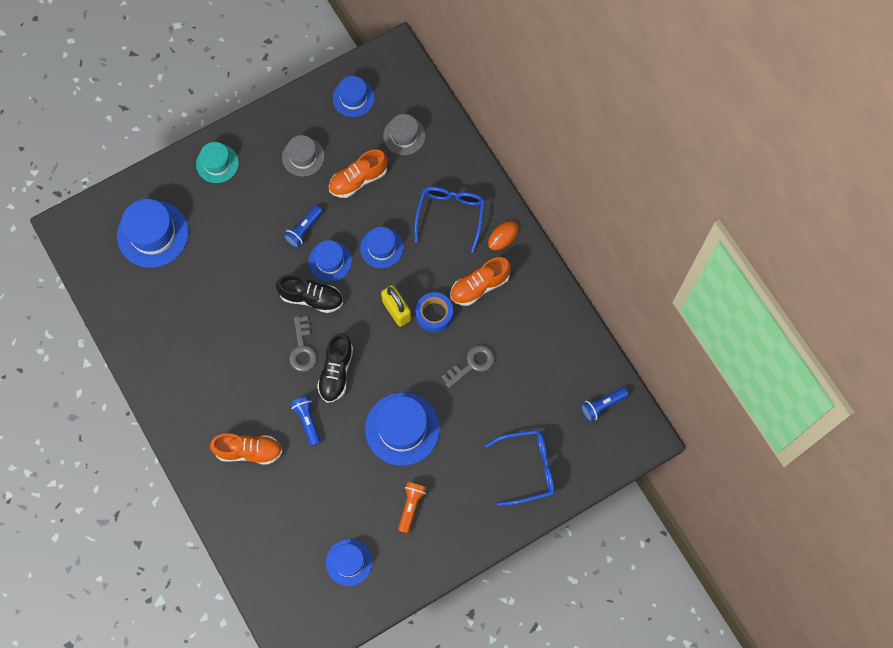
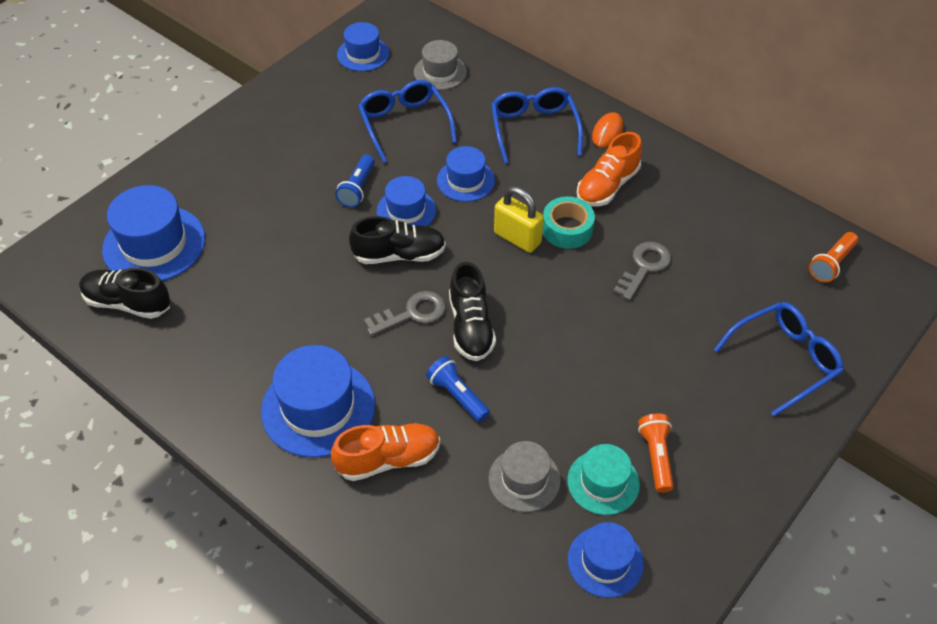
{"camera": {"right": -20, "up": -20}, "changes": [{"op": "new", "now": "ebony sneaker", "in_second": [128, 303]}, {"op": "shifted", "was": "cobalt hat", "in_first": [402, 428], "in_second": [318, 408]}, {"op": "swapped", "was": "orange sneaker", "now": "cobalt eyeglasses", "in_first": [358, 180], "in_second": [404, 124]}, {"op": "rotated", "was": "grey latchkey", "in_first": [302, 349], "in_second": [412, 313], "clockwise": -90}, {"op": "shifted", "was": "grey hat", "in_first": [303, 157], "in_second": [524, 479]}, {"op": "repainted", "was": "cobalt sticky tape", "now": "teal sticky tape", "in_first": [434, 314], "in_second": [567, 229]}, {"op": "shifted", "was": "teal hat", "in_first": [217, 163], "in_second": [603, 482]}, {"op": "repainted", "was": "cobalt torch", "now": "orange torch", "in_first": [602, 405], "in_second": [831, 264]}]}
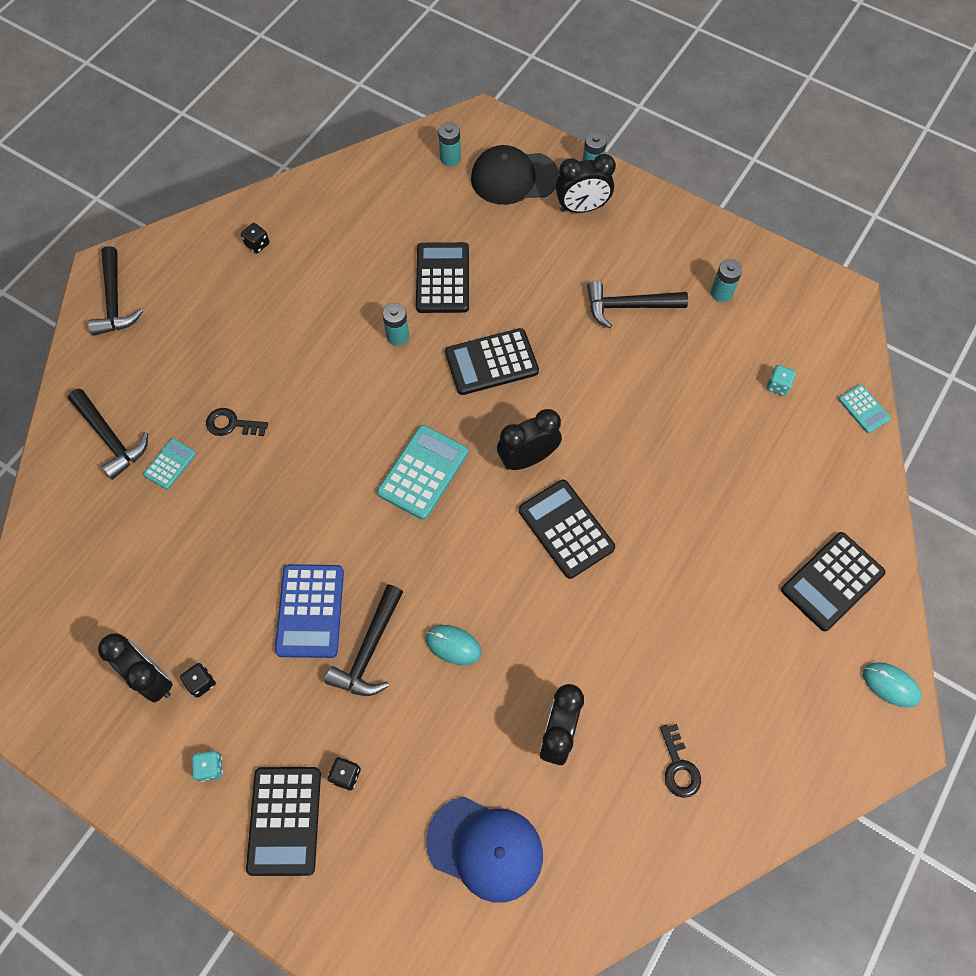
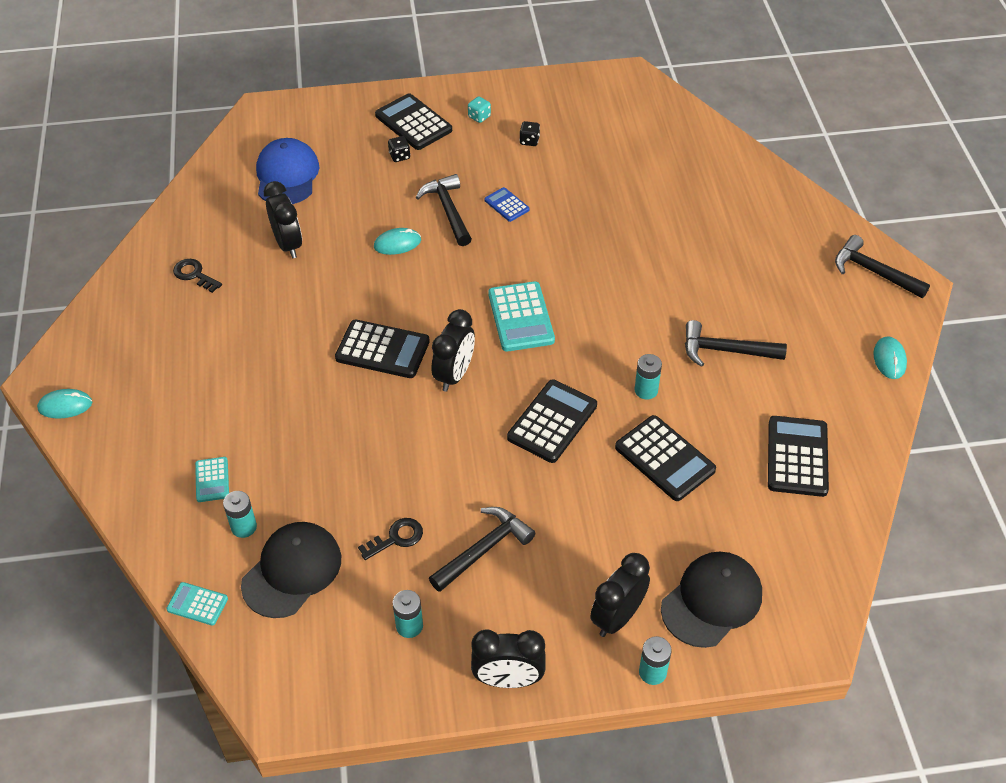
{"camera": {"right": 140, "up": -15}, "changes": [{"op": "shifted", "was": "teal calculator", "in_first": [170, 464], "in_second": [212, 480]}, {"op": "shifted", "was": "teal power cell", "in_first": [450, 158], "in_second": [244, 527]}, {"op": "swapped", "was": "teal dice", "now": "ebony peaked cap", "in_first": [778, 385], "in_second": [292, 571]}, {"op": "rotated", "was": "cobalt peaked cap", "in_first": [485, 848], "in_second": [287, 175], "clockwise": 105}, {"op": "shifted", "was": "ebony latchkey", "in_first": [232, 424], "in_second": [396, 538]}, {"op": "shifted", "was": "ebony clock", "in_first": [151, 678], "in_second": [508, 679]}, {"op": "scaled", "was": "cobalt calculator", "in_first": [310, 611], "in_second": [506, 205], "ratio": 0.54}, {"op": "shifted", "was": "ebony claw hammer", "in_first": [110, 438], "in_second": [725, 350]}, {"op": "shifted", "was": "ebony calculator", "in_first": [832, 581], "in_second": [797, 457]}, {"op": "new", "now": "teal mouse", "in_second": [889, 359]}, {"op": "gone", "was": "ebony dice", "in_first": [257, 244]}]}
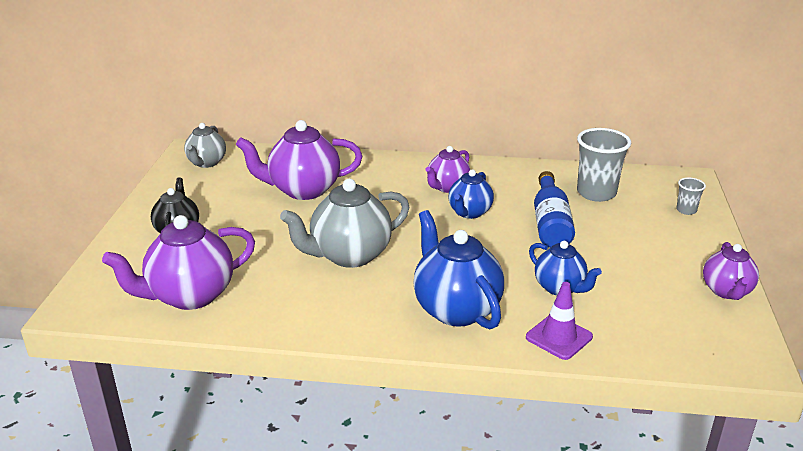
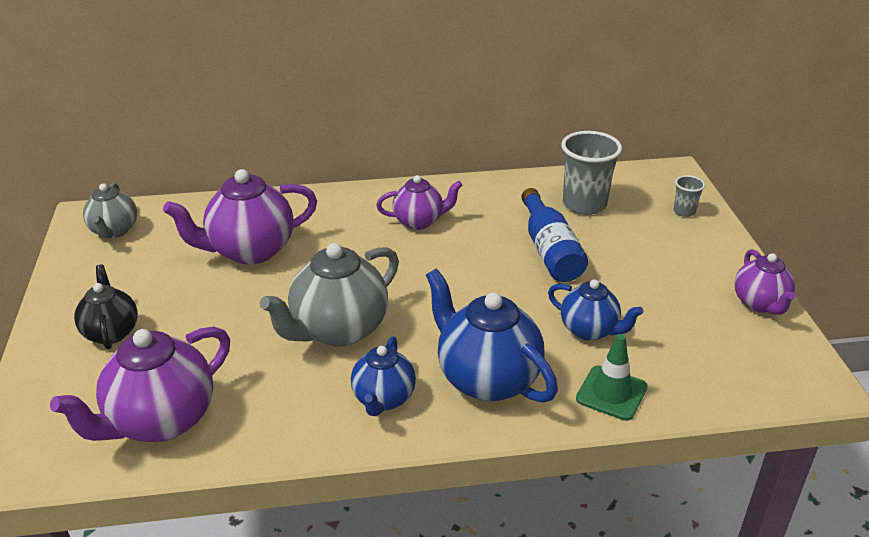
{"camera": {"right": -15, "up": 5}, "changes": [{"op": "shifted", "was": "cobalt tea pot", "in_first": [469, 212], "in_second": [383, 399]}, {"op": "rotated", "was": "purple tea pot", "in_first": [447, 187], "in_second": [419, 221], "clockwise": -120}, {"op": "repainted", "was": "purple traffic cone", "now": "green traffic cone", "in_first": [559, 337], "in_second": [611, 393]}]}
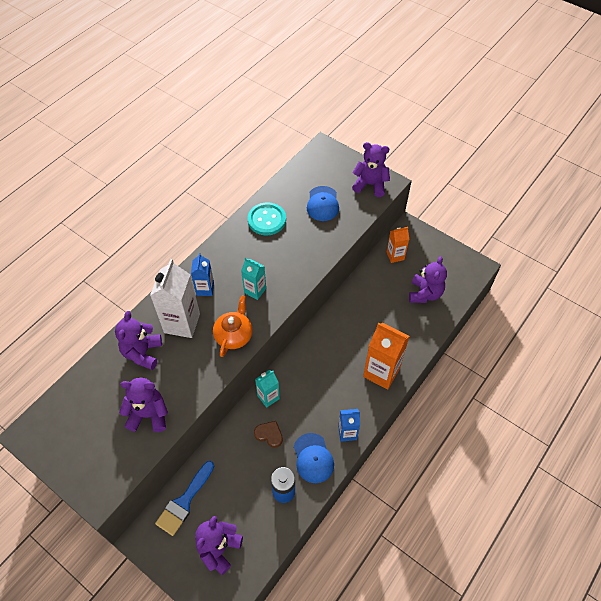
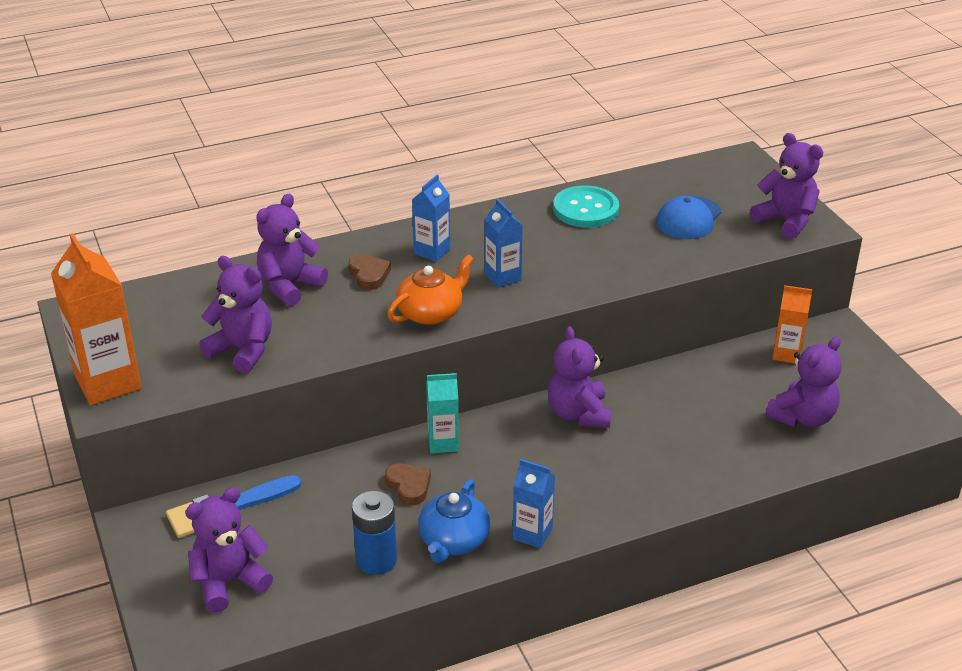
{"camera": {"right": 30, "up": -20}, "changes": [{"op": "shifted", "was": "orange milk carton", "in_first": [381, 372], "in_second": [108, 382]}, {"op": "swapped", "was": "snow-white milk carton", "now": "dark brown heart", "in_first": [182, 323], "in_second": [369, 275]}, {"op": "swapped", "was": "cobalt peaked cap", "now": "cobalt tea pot", "in_first": [313, 458], "in_second": [453, 541]}, {"op": "repainted", "was": "teal milk carton", "now": "cobalt milk carton", "in_first": [255, 290], "in_second": [503, 277]}, {"op": "new", "now": "purple stuffed bear", "in_second": [578, 414]}]}
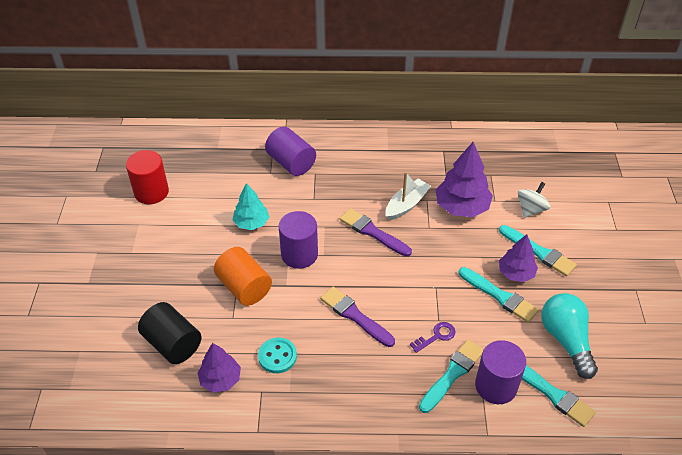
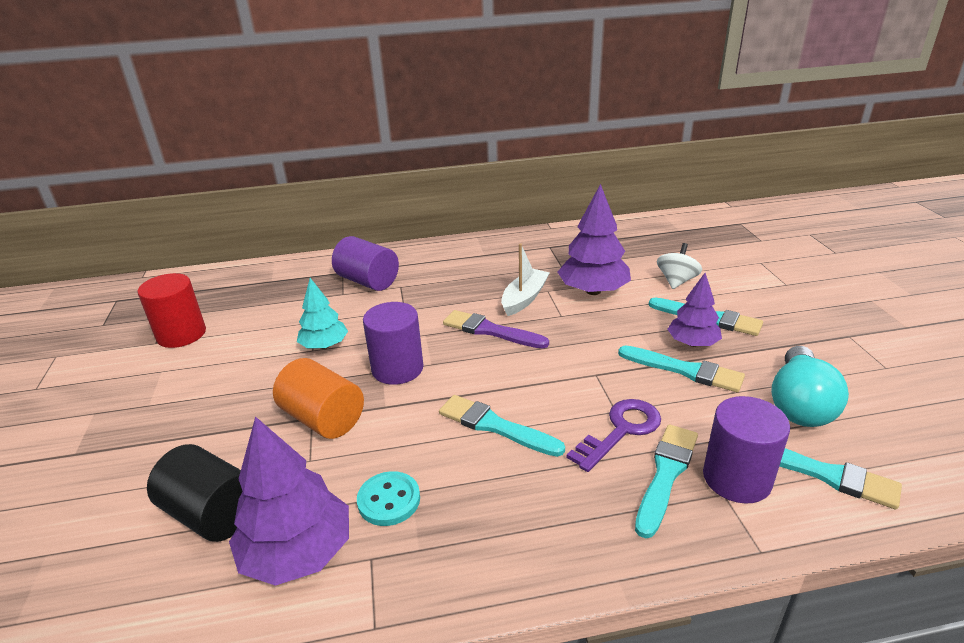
{"camera": {"right": -10, "up": -15}, "changes": [{"op": "scaled", "was": "purple tree", "in_first": [220, 379], "in_second": [298, 553], "ratio": 1.58}, {"op": "repainted", "was": "purple brush", "now": "teal brush", "in_first": [355, 316], "in_second": [495, 426]}, {"op": "scaled", "was": "purple latchkey", "in_first": [436, 336], "in_second": [621, 430], "ratio": 1.57}, {"op": "rotated", "was": "teal light bulb", "in_first": [566, 340], "in_second": [799, 404], "clockwise": -135}]}
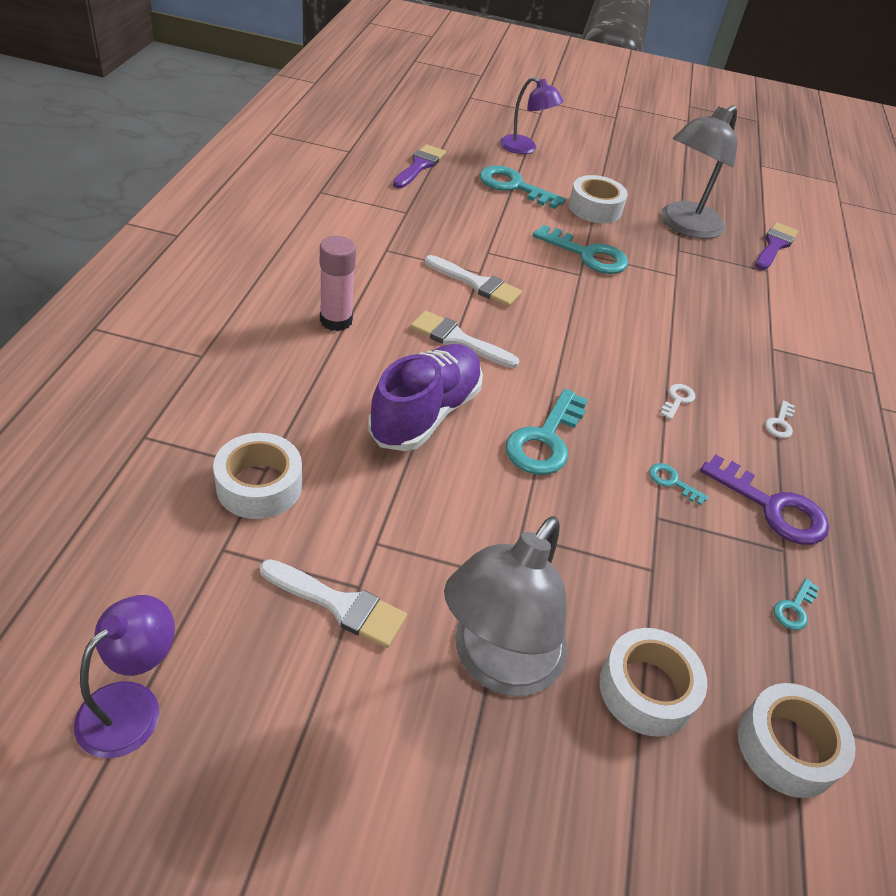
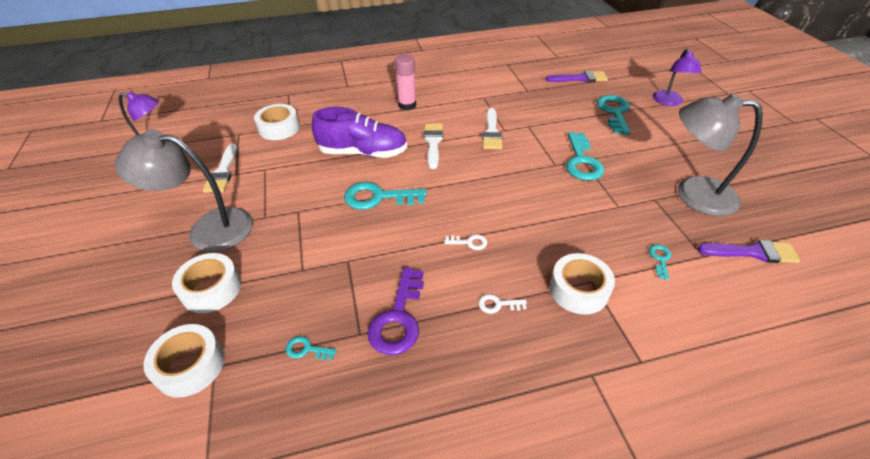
{"camera": {"right": 70, "up": 0}, "changes": [{"op": "shifted", "was": "snow-white sticky tape", "in_first": [595, 208], "in_second": [578, 290]}, {"op": "shifted", "was": "teal latchkey", "in_first": [672, 482], "in_second": [660, 259]}]}
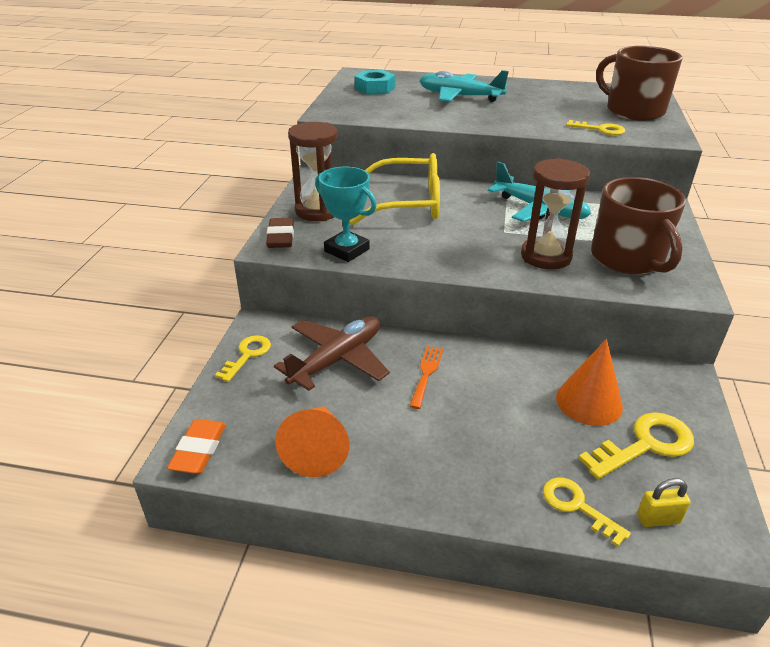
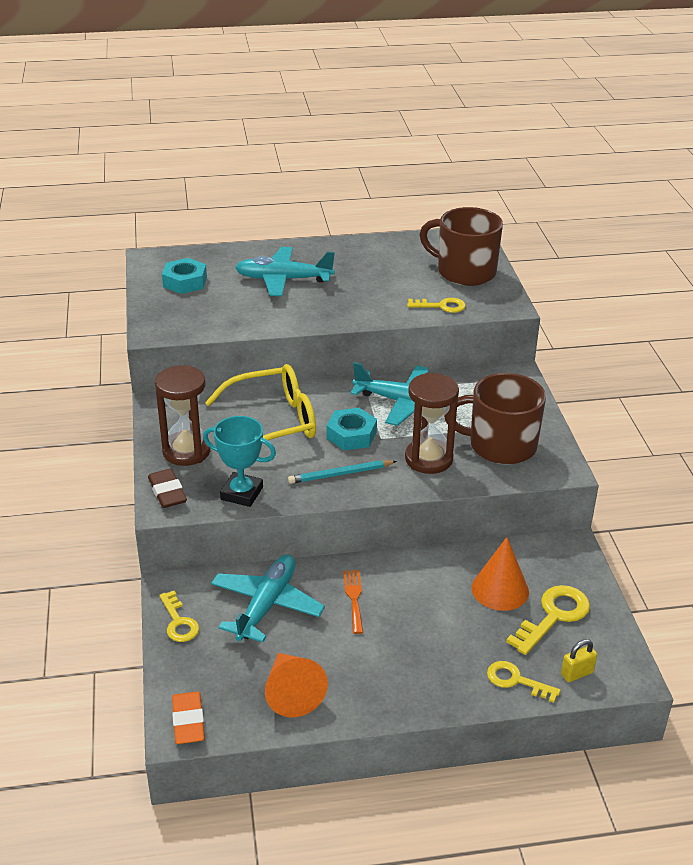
{"camera": {"right": -20, "up": 0}, "changes": [{"op": "rotated", "was": "yellow latchkey", "in_first": [247, 355], "in_second": [178, 622], "clockwise": 150}, {"op": "repainted", "was": "dark brown toy plane", "now": "teal toy plane", "in_first": [337, 360], "in_second": [266, 605]}, {"op": "new", "now": "teal wooden pencil", "in_second": [340, 474]}, {"op": "new", "now": "teal hexagon nut", "in_second": [351, 435]}, {"op": "rotated", "was": "dark brown coffee mug", "in_first": [628, 258], "in_second": [500, 445], "clockwise": 135}]}
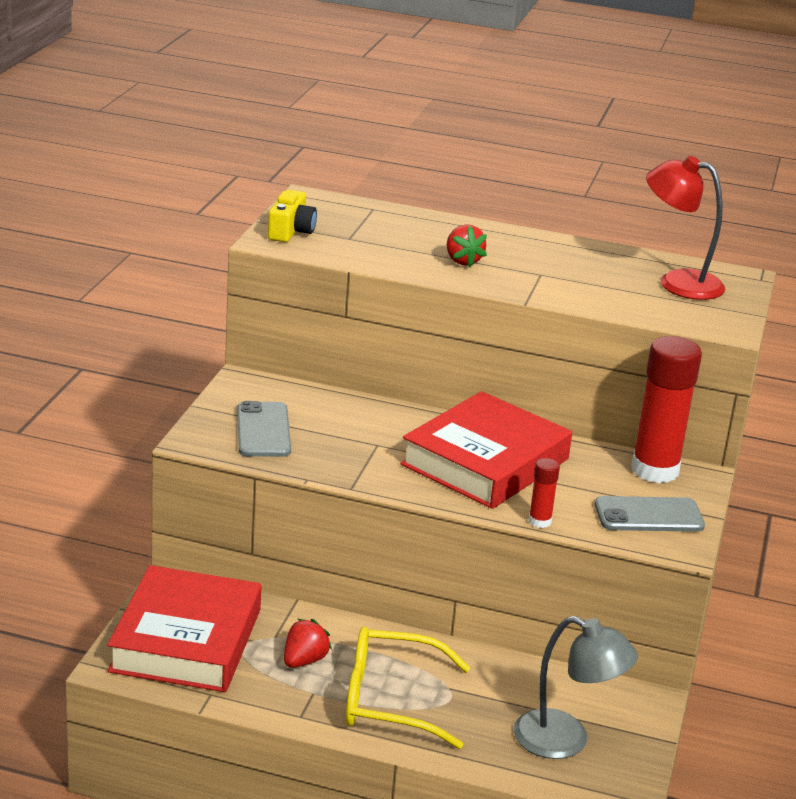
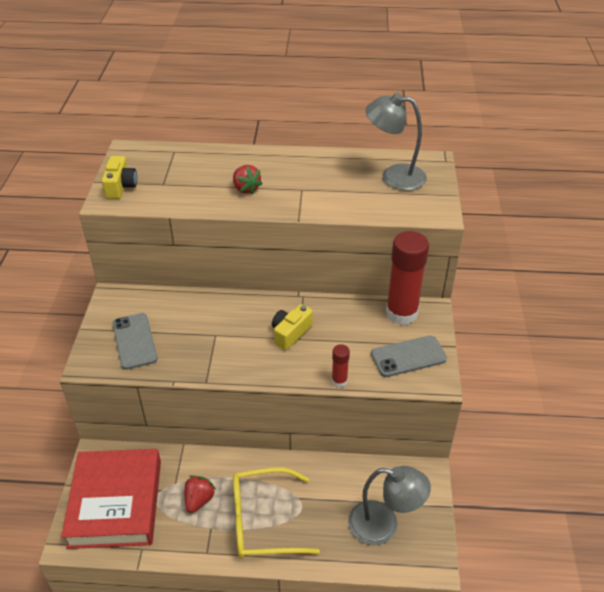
{"camera": {"right": -10, "up": 15}, "changes": [{"op": "swapped", "was": "red book", "now": "yellow camera", "in_first": [485, 462], "in_second": [290, 333]}, {"op": "repainted", "was": "red reading lamp", "now": "grey reading lamp", "in_first": [678, 282], "in_second": [394, 176]}]}
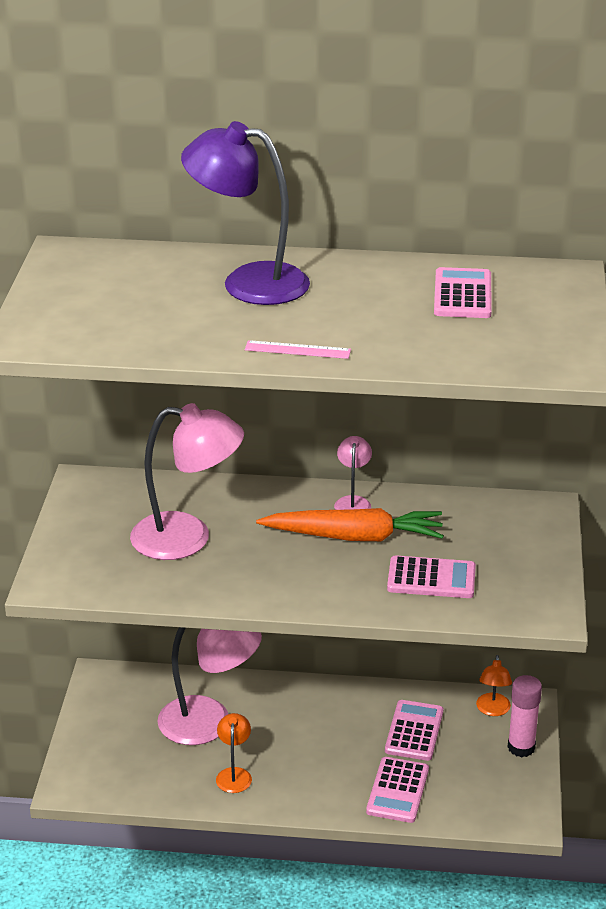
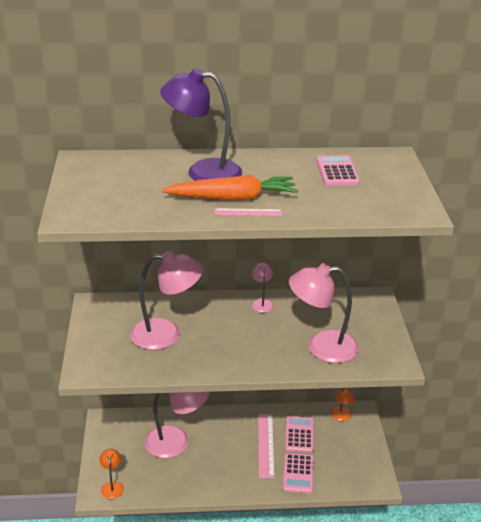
{"camera": {"right": -10, "up": 0}, "changes": [{"op": "shifted", "was": "orange reading lamp", "in_first": [234, 774], "in_second": [112, 486]}, {"op": "shifted", "was": "orange root vegetable", "in_first": [354, 537], "in_second": [233, 198]}, {"op": "new", "now": "rosy ruler", "in_second": [266, 445]}, {"op": "swapped", "was": "rosy calculator", "now": "rosy reading lamp", "in_first": [431, 578], "in_second": [321, 347]}, {"op": "gone", "was": "rosy glue", "in_first": [521, 747]}]}
